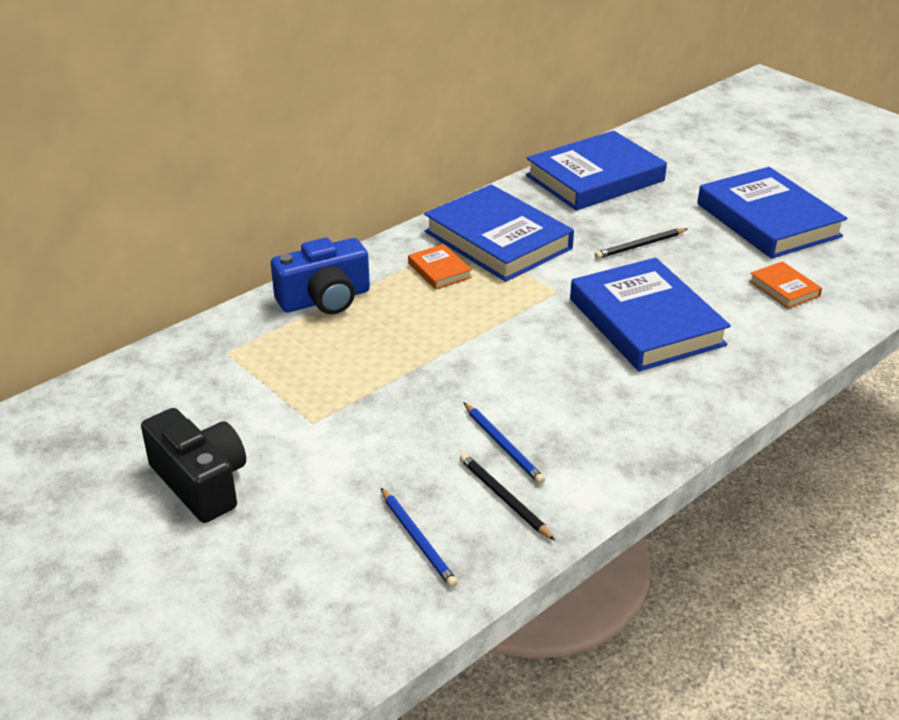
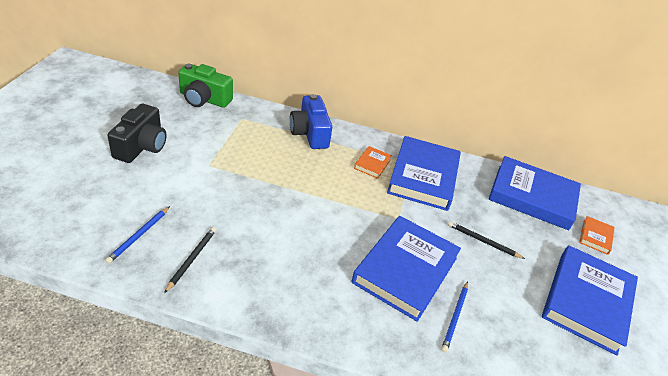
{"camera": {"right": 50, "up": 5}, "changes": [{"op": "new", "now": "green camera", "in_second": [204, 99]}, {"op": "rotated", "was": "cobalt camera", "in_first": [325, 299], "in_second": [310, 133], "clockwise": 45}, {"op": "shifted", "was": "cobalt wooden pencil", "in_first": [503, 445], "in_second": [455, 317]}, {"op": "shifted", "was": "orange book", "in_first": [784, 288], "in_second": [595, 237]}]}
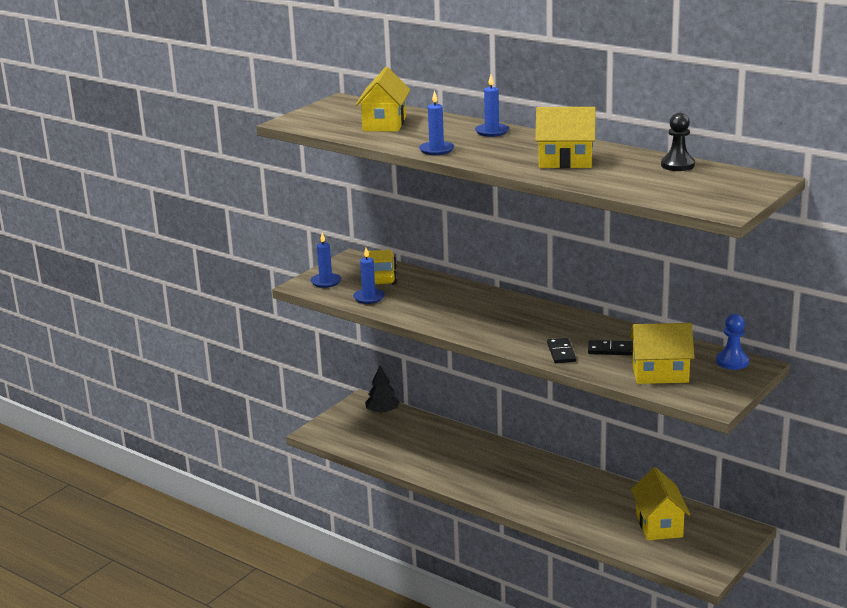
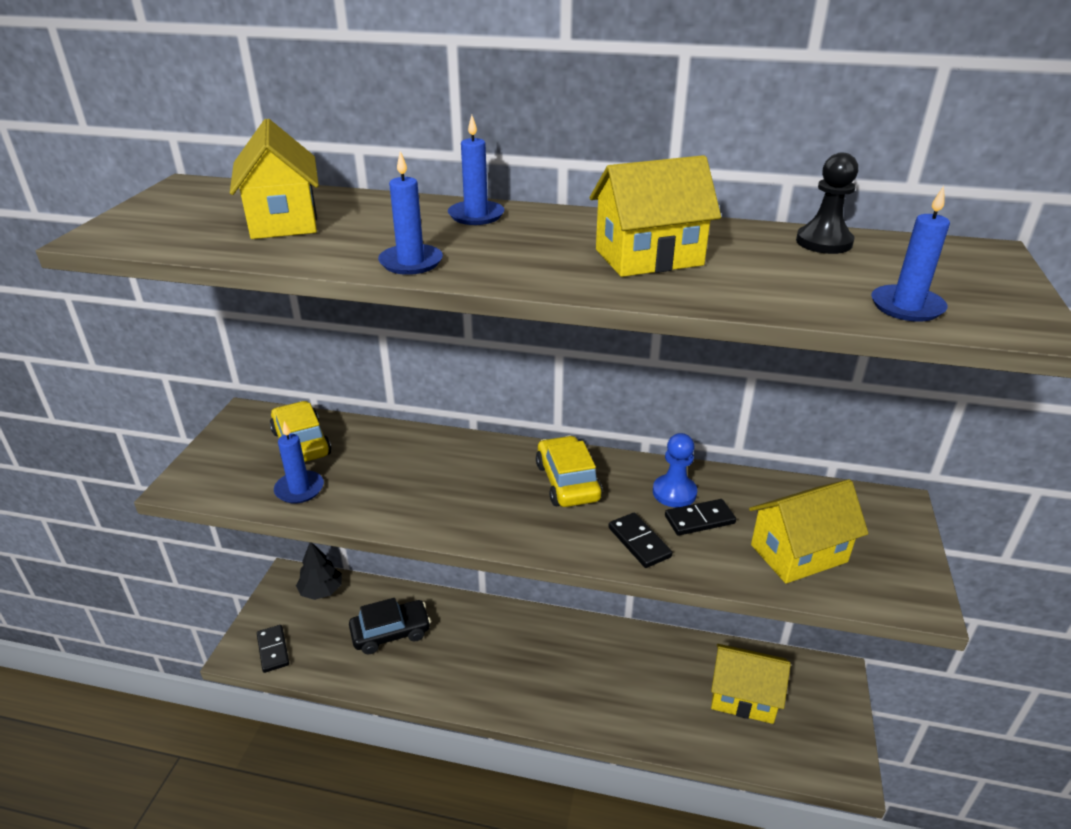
{"camera": {"right": -25, "up": 10}, "changes": [{"op": "new", "now": "ebony domino piece", "in_second": [273, 650]}, {"op": "new", "now": "ebony toy car", "in_second": [391, 633]}, {"op": "new", "now": "yellow toy car", "in_second": [567, 482]}, {"op": "shifted", "was": "cobalt pawn", "in_first": [732, 362], "in_second": [674, 492]}, {"op": "rotated", "was": "yellow cottage", "in_first": [659, 525], "in_second": [743, 697], "clockwise": -45}, {"op": "shifted", "was": "cobalt candle", "in_first": [326, 282], "in_second": [906, 307]}]}
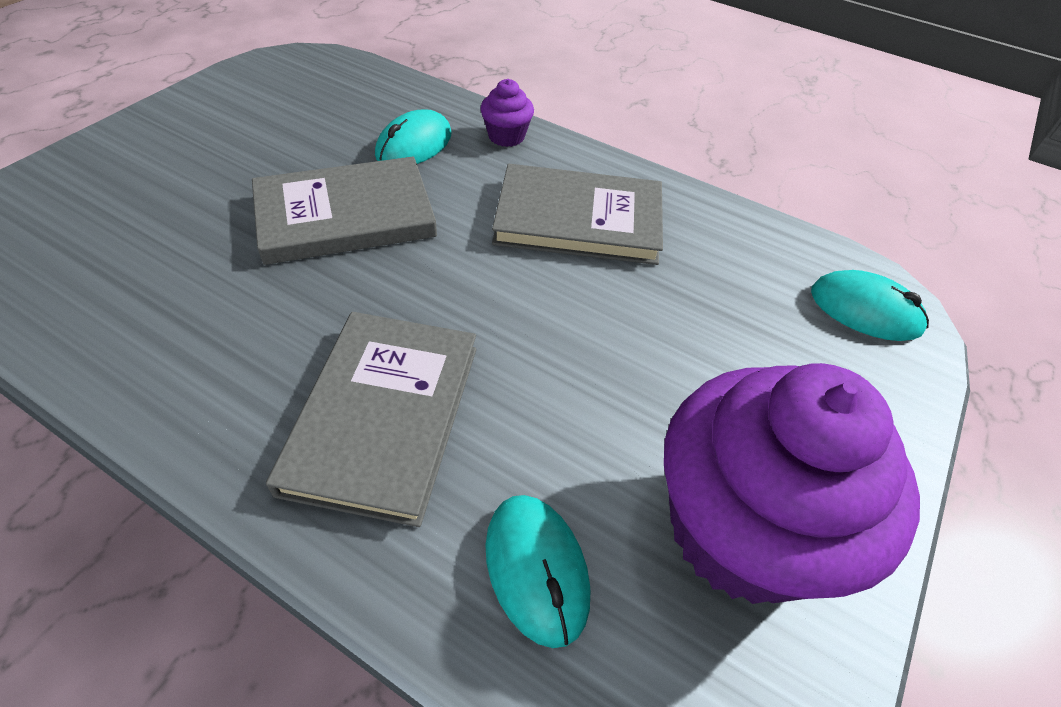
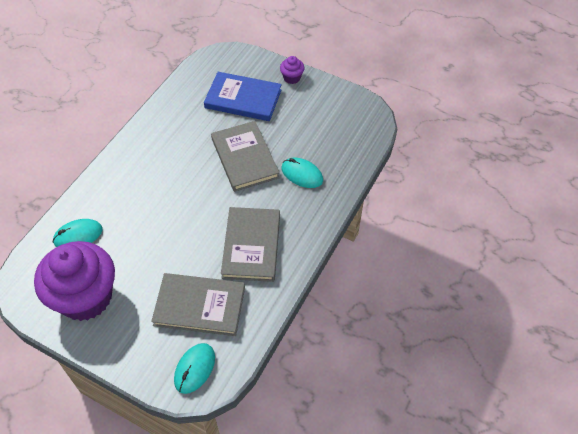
{"camera": {"right": 90, "up": 5}, "changes": [{"op": "shifted", "was": "grey book", "in_first": [383, 416], "in_second": [199, 306]}, {"op": "new", "now": "cobalt book", "in_second": [243, 99]}, {"op": "shifted", "was": "purple fairy cake", "in_first": [506, 136], "in_second": [292, 78]}]}
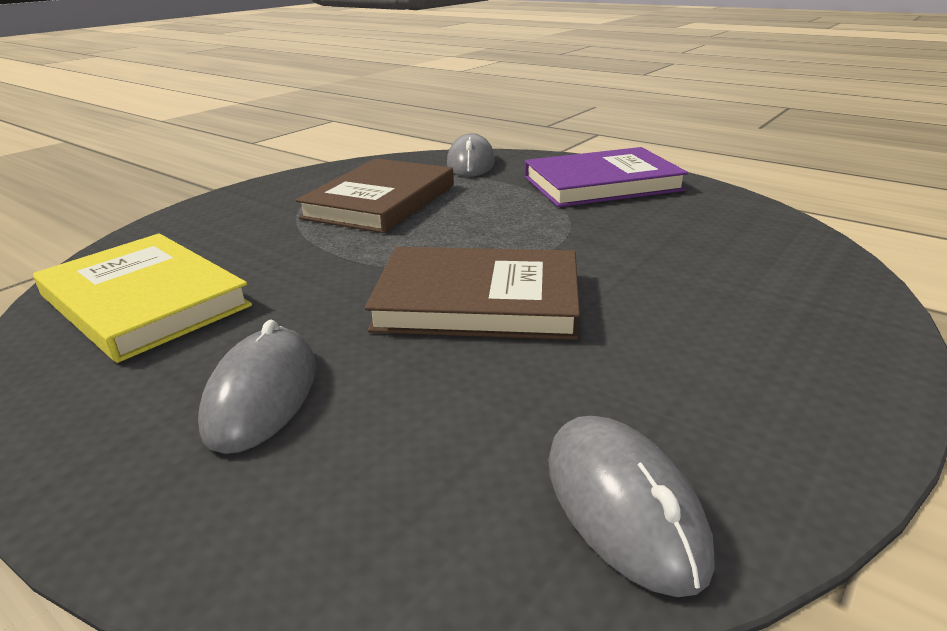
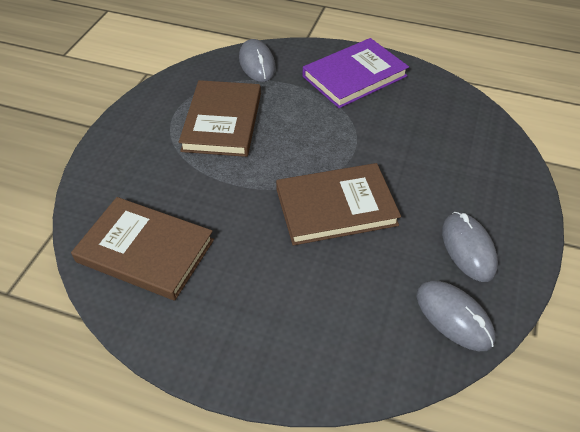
{"camera": {"right": -20, "up": 20}, "changes": [{"op": "repainted", "was": "yellow book", "now": "dark brown book", "in_first": [144, 301], "in_second": [145, 251]}, {"op": "shifted", "was": "grey mouse", "in_first": [262, 394], "in_second": [468, 248]}]}
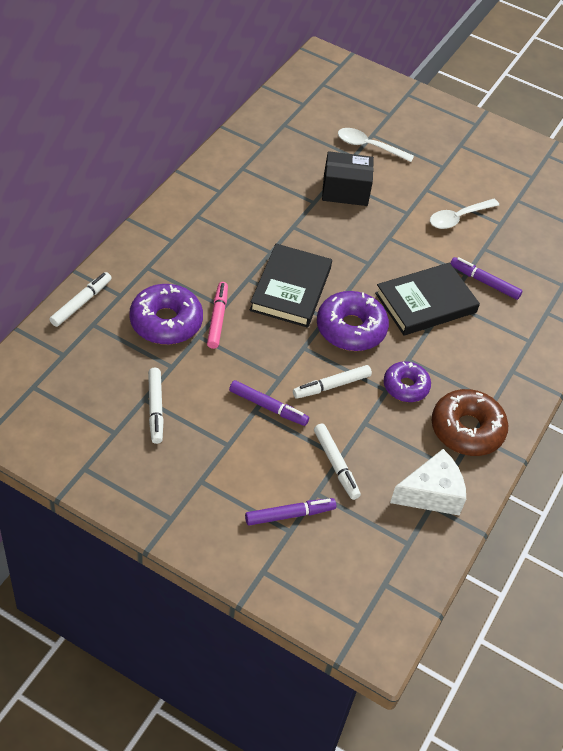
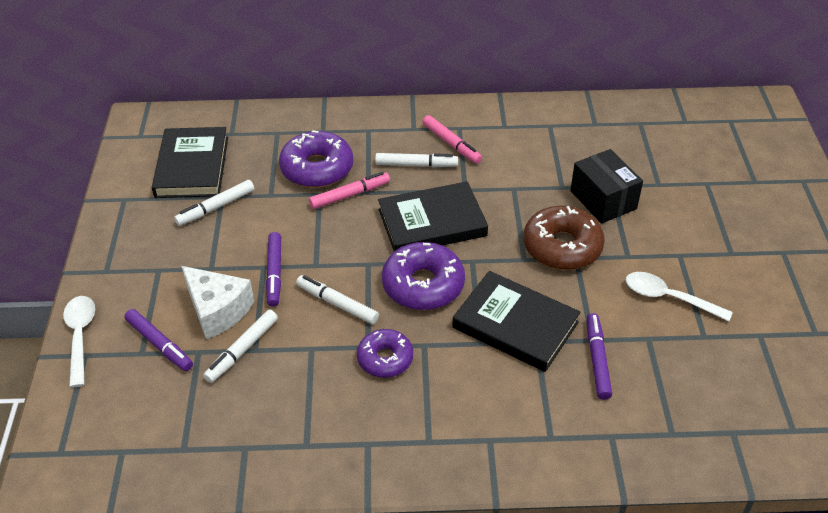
{"camera": {"right": 65, "up": -5}, "changes": [{"op": "shifted", "was": "snow-white spoon", "in_first": [368, 146], "in_second": [80, 336]}, {"op": "new", "now": "ebony book", "in_second": [192, 167]}, {"op": "shifted", "was": "snow-white cheese wedge", "in_first": [431, 493], "in_second": [217, 310]}, {"op": "shifted", "was": "snow-white marker", "in_first": [81, 303], "in_second": [416, 165]}, {"op": "new", "now": "rosy marker", "in_second": [451, 144]}, {"op": "shifted", "was": "dark brown glazed donut", "in_first": [467, 429], "in_second": [562, 247]}]}
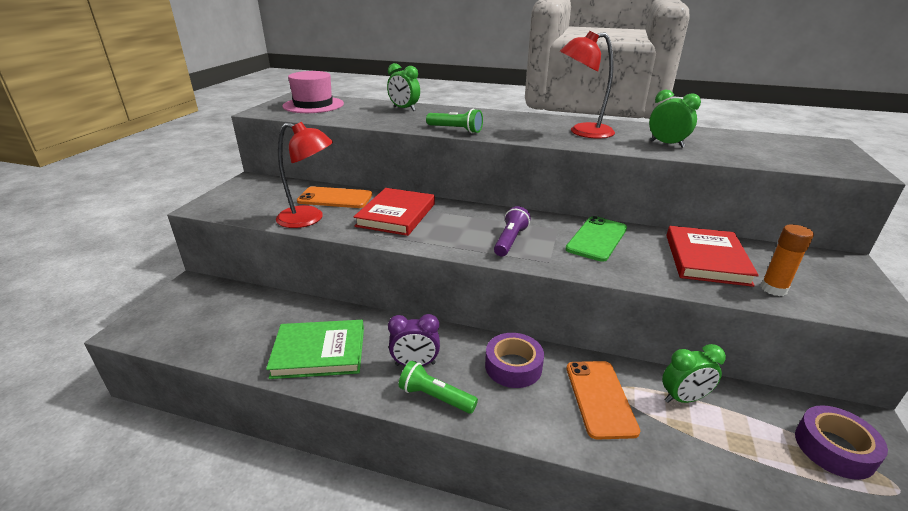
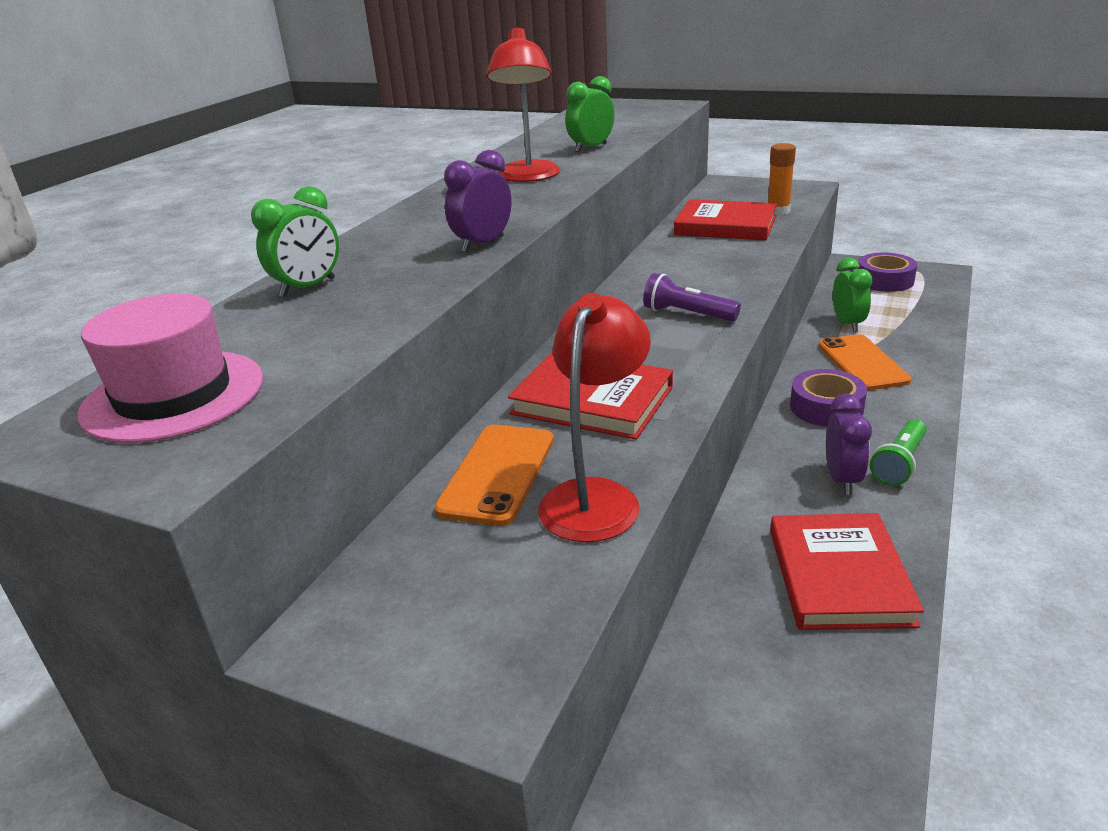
{"camera": {"right": -80, "up": 0}, "changes": [{"op": "swapped", "was": "green torch", "now": "purple clock", "in_first": [455, 130], "in_second": [483, 244]}, {"op": "repainted", "was": "green book", "now": "red book", "in_first": [319, 352], "in_second": [839, 576]}, {"op": "rotated", "was": "orange smartphone", "in_first": [600, 398], "in_second": [862, 363], "clockwise": 75}, {"op": "gone", "was": "green smartphone", "in_first": [596, 239]}]}
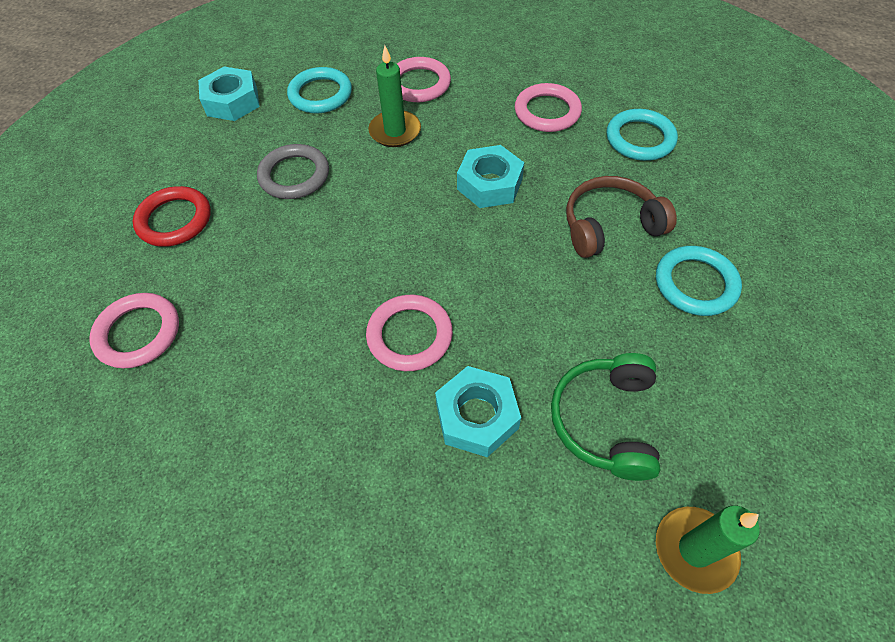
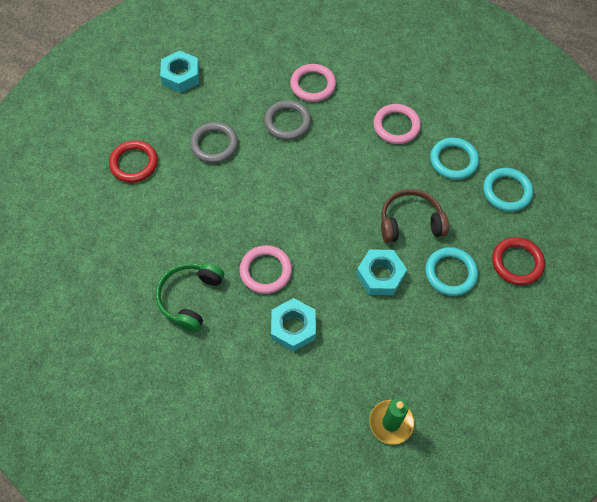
{"camera": {"right": 10, "up": 5}, "changes": [{"op": "shifted", "was": "green headset", "in_first": [605, 421], "in_second": [190, 298]}, {"op": "swapped", "was": "green candle", "now": "grey ring", "in_first": [395, 131], "in_second": [287, 122]}, {"op": "shifted", "was": "teal hexagon nut", "in_first": [490, 184], "in_second": [380, 275]}, {"op": "shifted", "was": "teal ring", "in_first": [320, 94], "in_second": [506, 191]}, {"op": "new", "now": "red ring", "in_second": [517, 262]}, {"op": "gone", "was": "rosy ring", "in_first": [138, 333]}]}
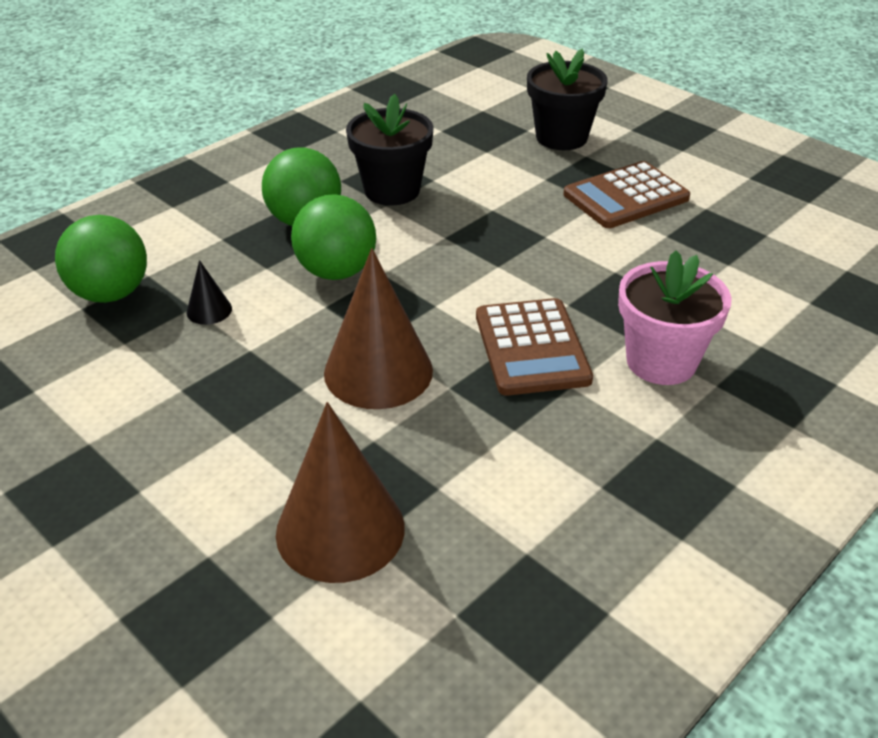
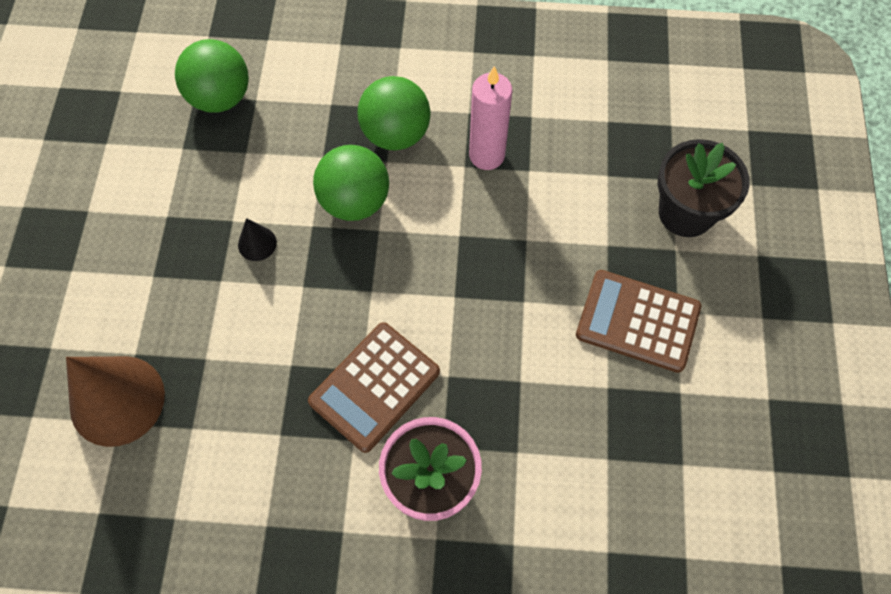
{"camera": {"right": 50, "up": 25}, "changes": [{"op": "shifted", "was": "ebony cone shape", "in_first": [209, 310], "in_second": [257, 243]}, {"op": "swapped", "was": "ebony plant pot", "now": "rosy candle", "in_first": [392, 190], "in_second": [487, 155]}, {"op": "gone", "was": "dark brown cone shape", "in_first": [378, 371]}]}
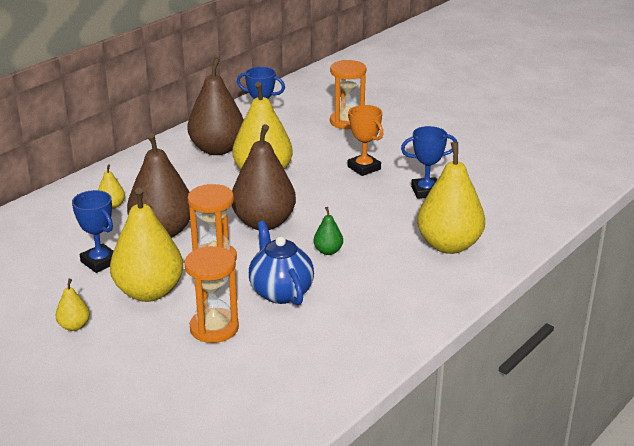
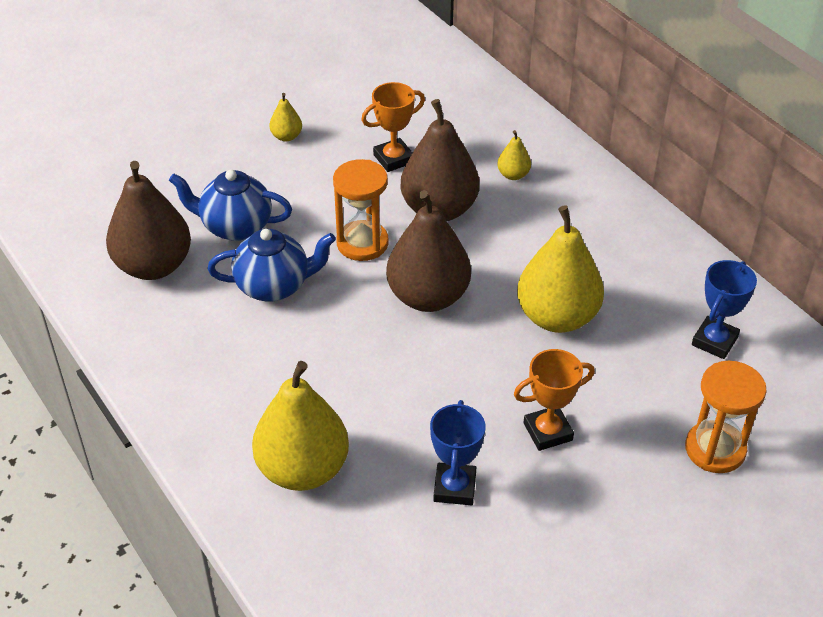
{"camera": {"right": 105, "up": 15}, "changes": [{"op": "shifted", "was": "dark brown pear", "in_first": [217, 149], "in_second": [153, 266]}, {"op": "swapped", "was": "orange sandglass", "now": "cobalt tea pot", "in_first": [214, 328], "in_second": [235, 227]}, {"op": "repainted", "was": "cobalt award cup", "now": "orange award cup", "in_first": [100, 262], "in_second": [393, 159]}, {"op": "gone", "was": "yellow pear", "in_first": [149, 292]}, {"op": "gone", "was": "green pear", "in_first": [328, 251]}]}
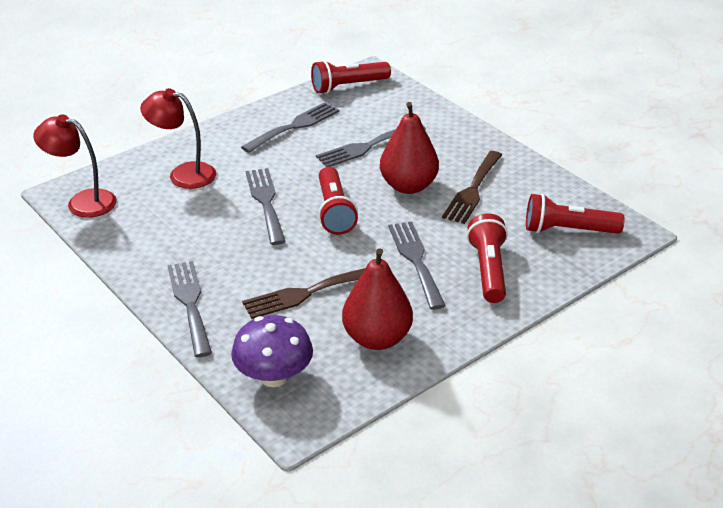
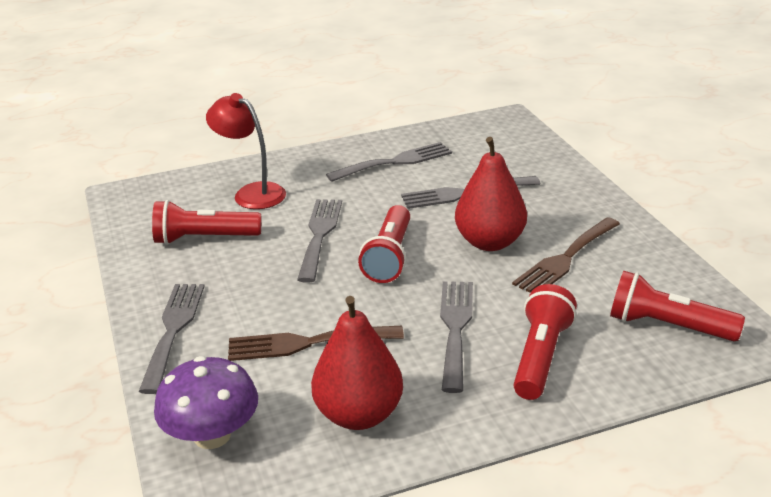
{"camera": {"right": 20, "up": -5}, "changes": [{"op": "shifted", "was": "red torch", "in_first": [348, 86], "in_second": [204, 238]}, {"op": "gone", "was": "red reading lamp", "in_first": [82, 202]}]}
